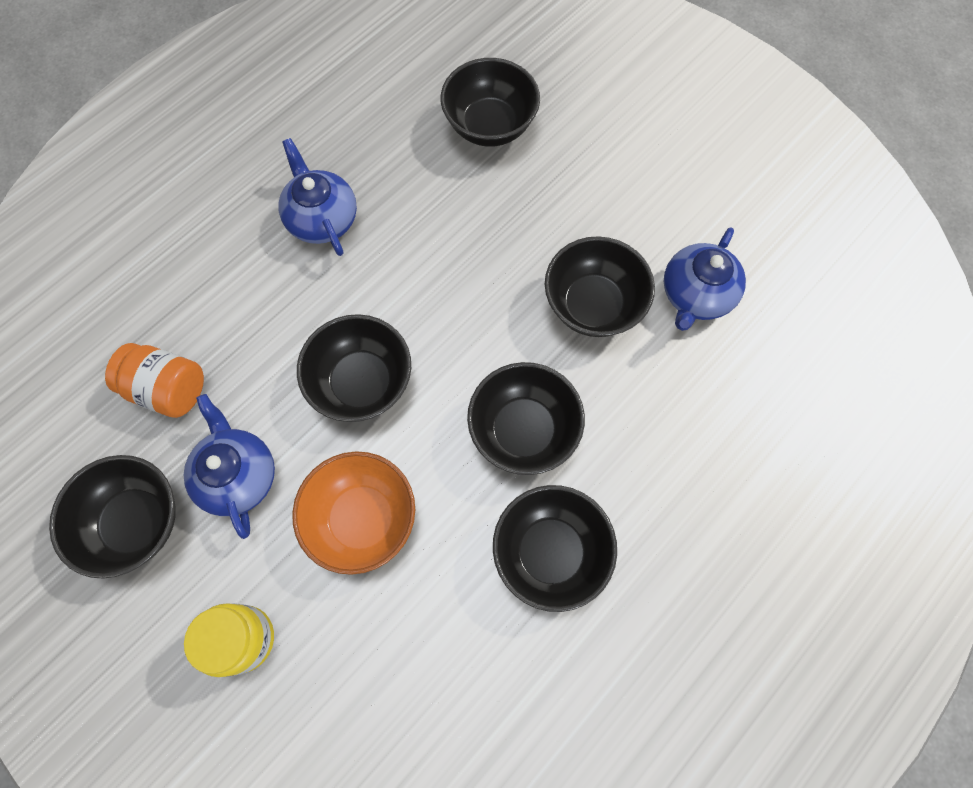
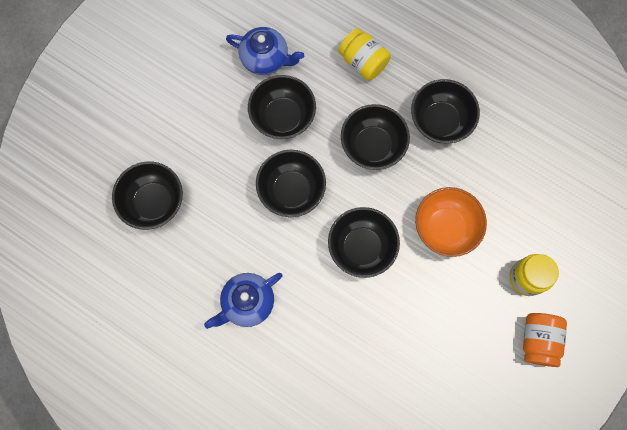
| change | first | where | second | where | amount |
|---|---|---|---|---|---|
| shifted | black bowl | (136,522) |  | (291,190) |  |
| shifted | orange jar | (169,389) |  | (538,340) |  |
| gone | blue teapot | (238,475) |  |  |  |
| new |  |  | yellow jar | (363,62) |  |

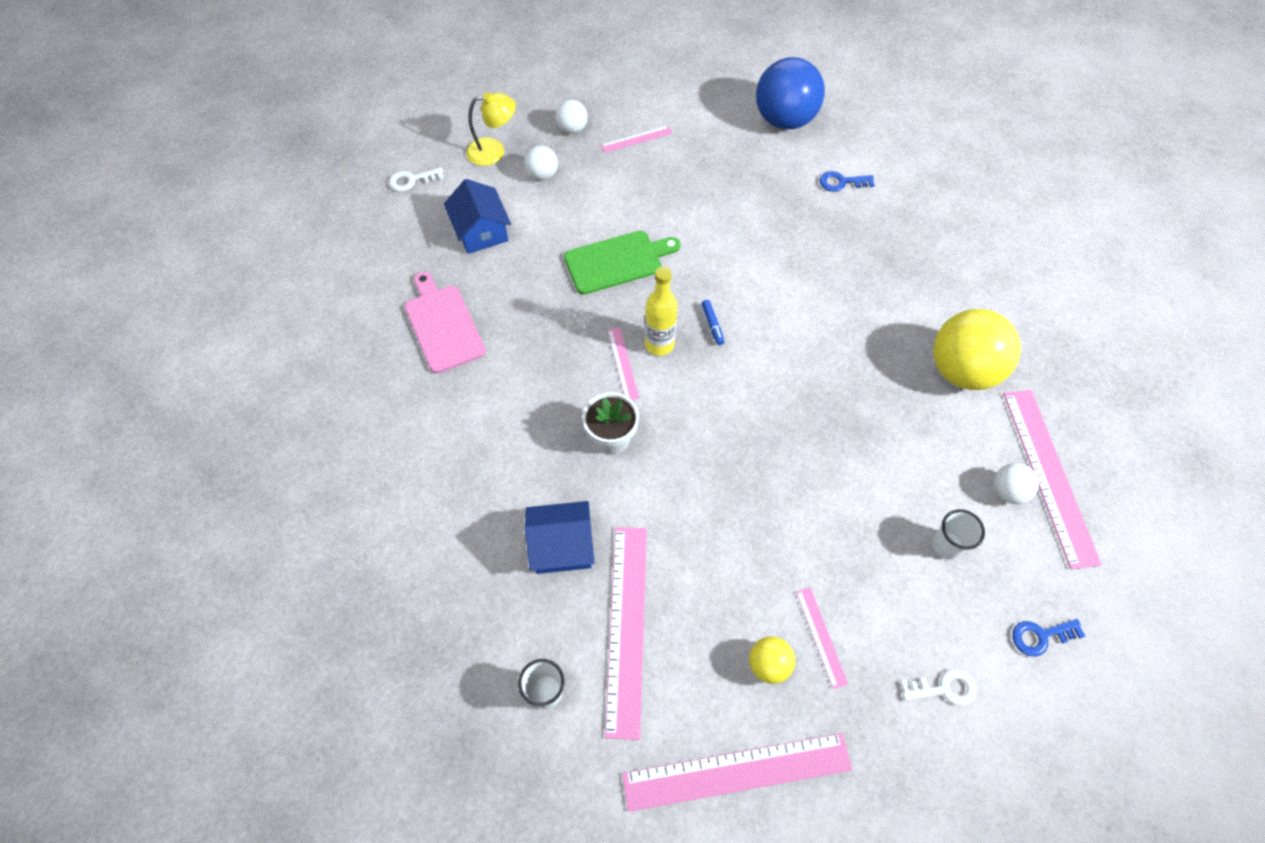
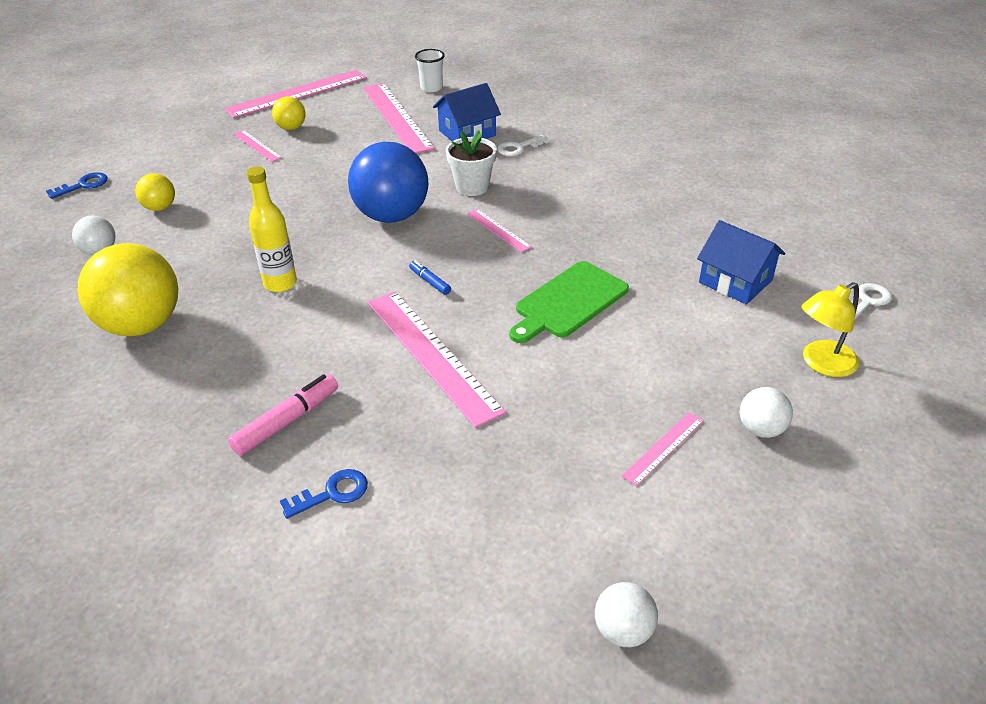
| change | first | where | second | where | amount |
|---|---|---|---|---|---|
| gone | pink cutting board | (443,325) |  |  |  |
| shifted | white ball | (542,175) |  | (623,630) |  |
| shifted | yellow bottle | (659,344) |  | (280,283) |  |
| shifted | blue ball | (784,120) |  | (392,216) |  |
| shifted | white key | (944,688) |  | (518,148) |  |
| swapped | white cup | (947,545) | yellow ball | (160,208) |  |
| shifted | pink ruler | (1049,475) |  | (432,354) |  |
| new |  |  | pink marker | (287,421) |  |

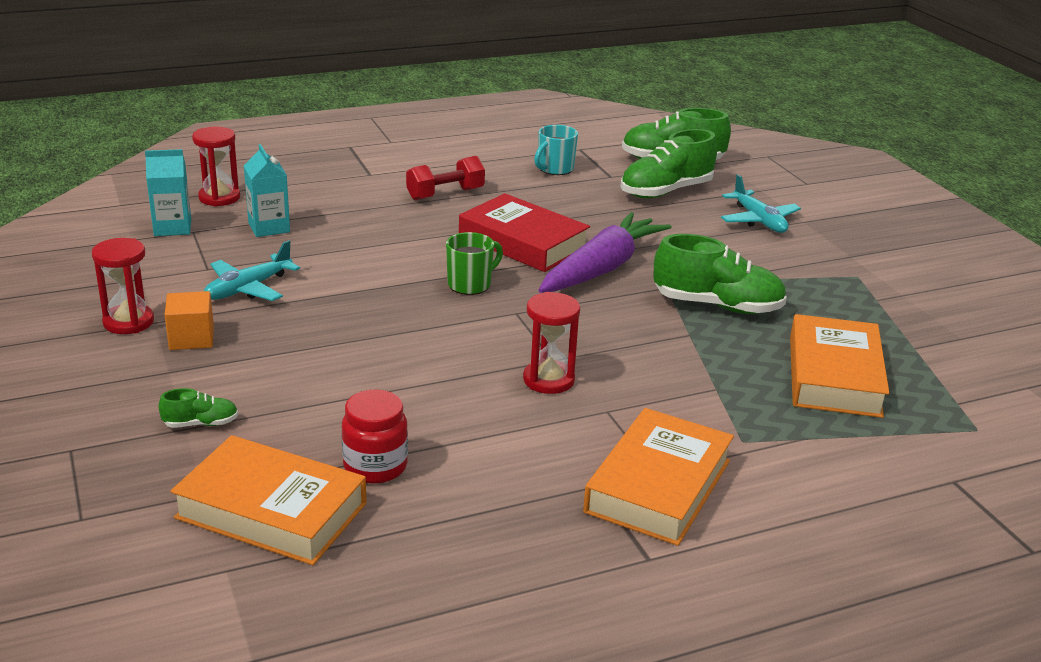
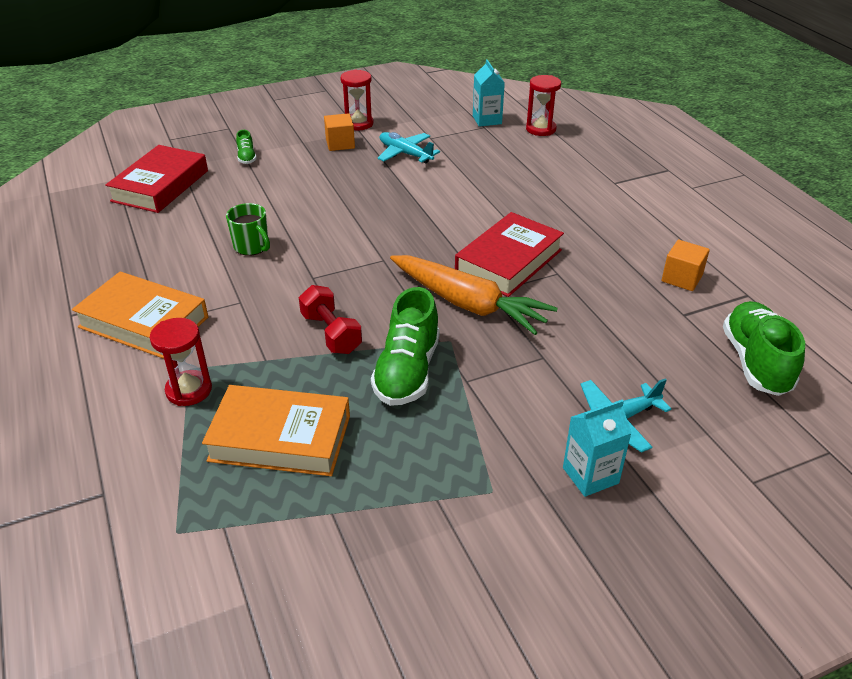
| change | first | where | second | where | amount |
|---|---|---|---|---|---|
| repainted | orange book | (271,510) | red book | (160,186) |  |
| shifted | turquoise carton | (269,227) |  | (590,475) |  |
| gone | red jar | (375,467) |  |  |  |
| shifted | red dumbbell | (445,194) |  | (331,333) |  |
| shifted | green mug | (470,284) |  | (252,247) |  |
| shifted | red hourglass | (548,380) |  | (189,390) |  |
| swapped | turquoise mug | (555,169) | orange cube | (682,278) |  |
| repainted | purple carrot | (602,268) | orange carrot | (468,304) |  |
| gone | green shoe | (666,191) |  |  |  |

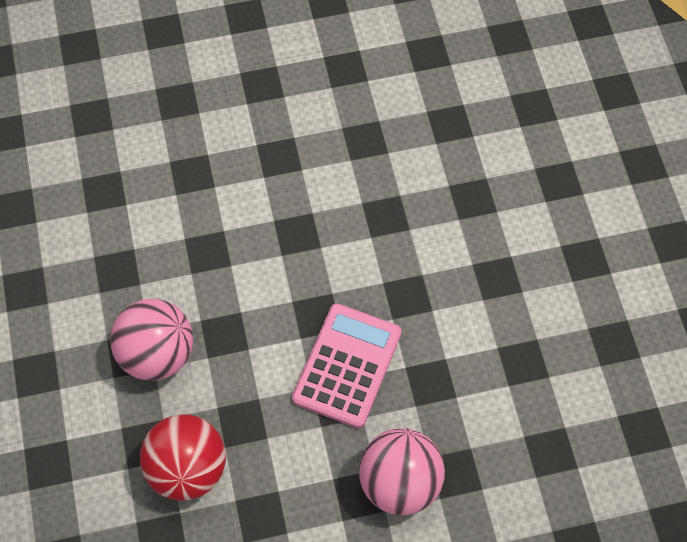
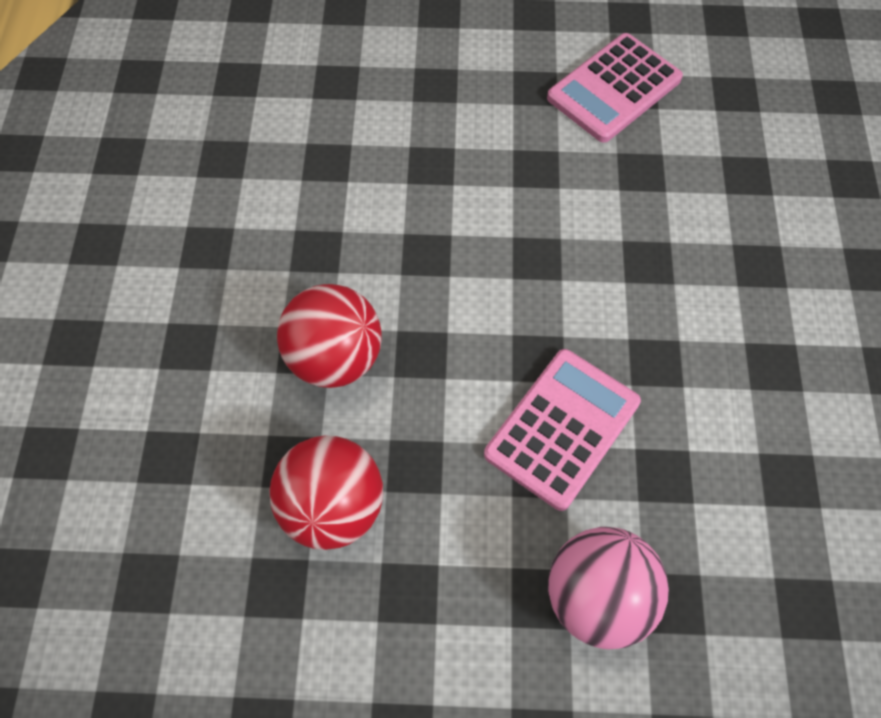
| change | first | where | second | where | amount |
|---|---|---|---|---|---|
| repainted | pink ball | (157,354) | red ball | (335,358) |  |
| new |  |  | pink calculator | (614,89) |  |

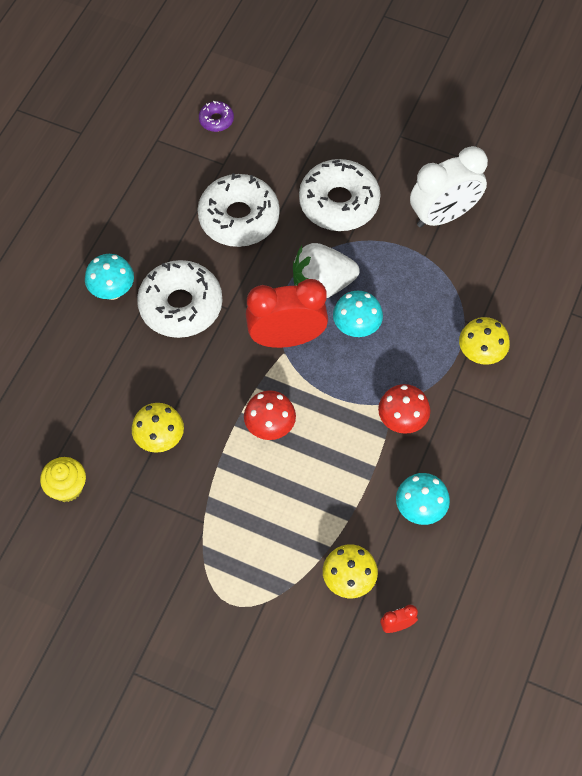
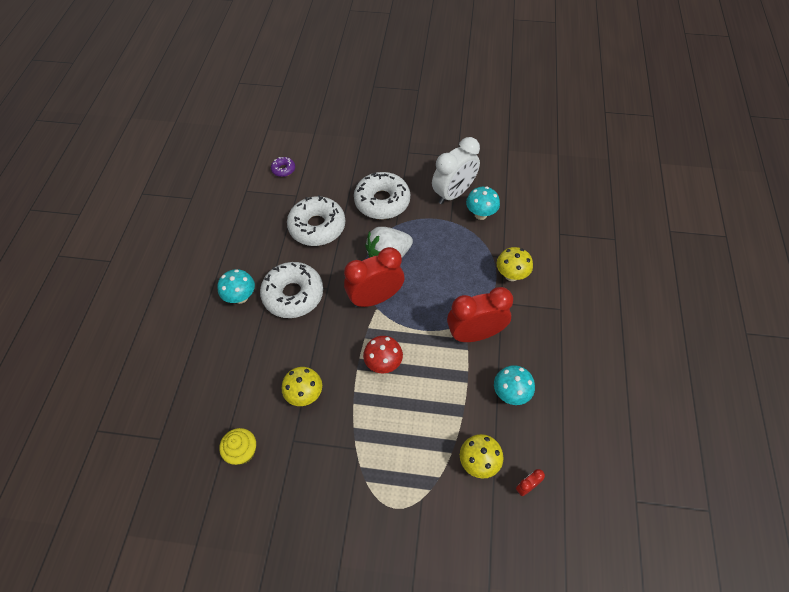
| change | first | where | second | where | amount |
|---|---|---|---|---|---|
| shifted | turquoise mushroom | (356,328) |  | (480,214) |  |
| swapped | red mushroom | (402,421) | red clock | (475,334) |  |

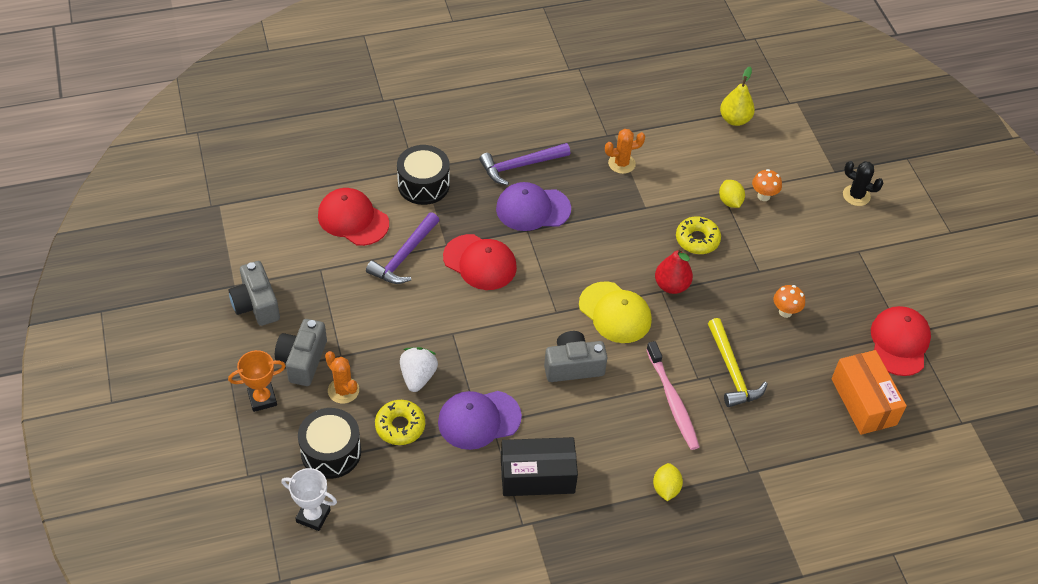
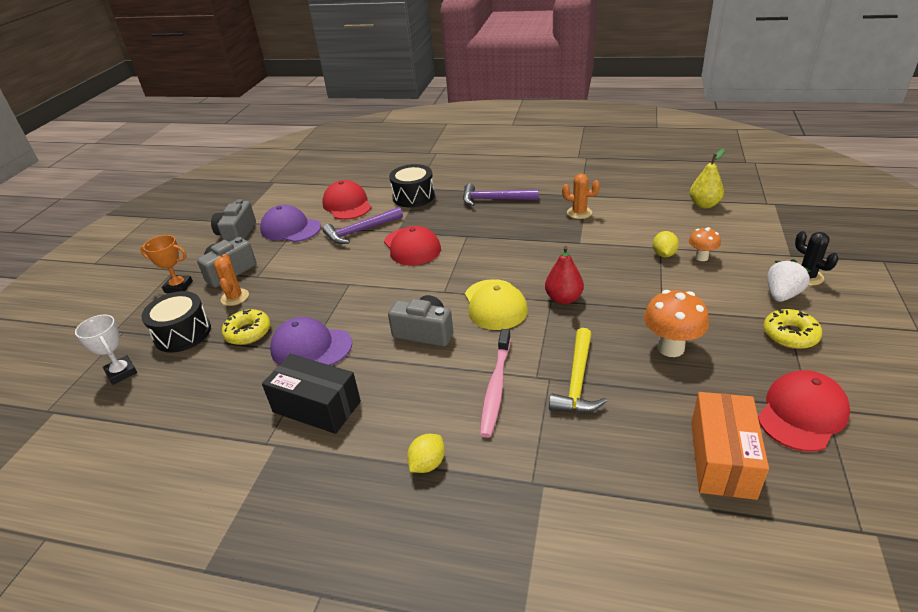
| change | first | where | second | where | amount |
|---|---|---|---|---|---|
| shifted | white strawberry | (418,376) |  | (782,295) |  |
| shifted | purple cap | (533,209) |  | (290,228) |  |
| shifted | yellow donut | (697,240) |  | (790,335) |  |
| scaled | orange mushroom | (785,312) |  | (670,348) | x1.70 |

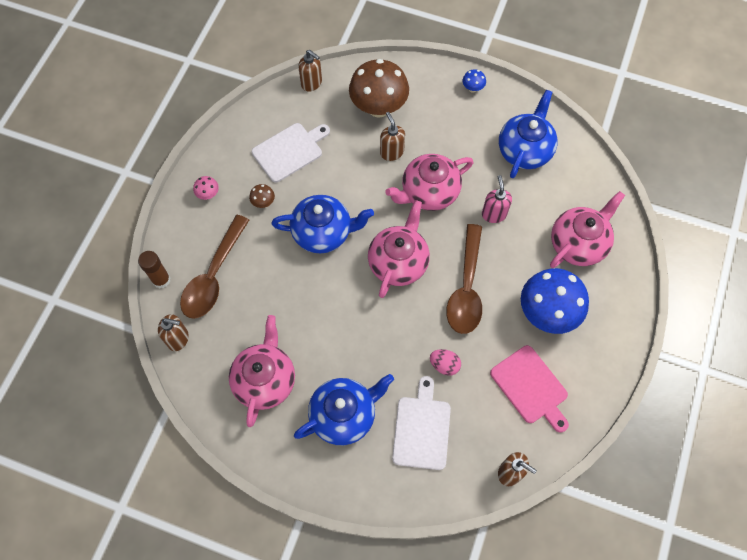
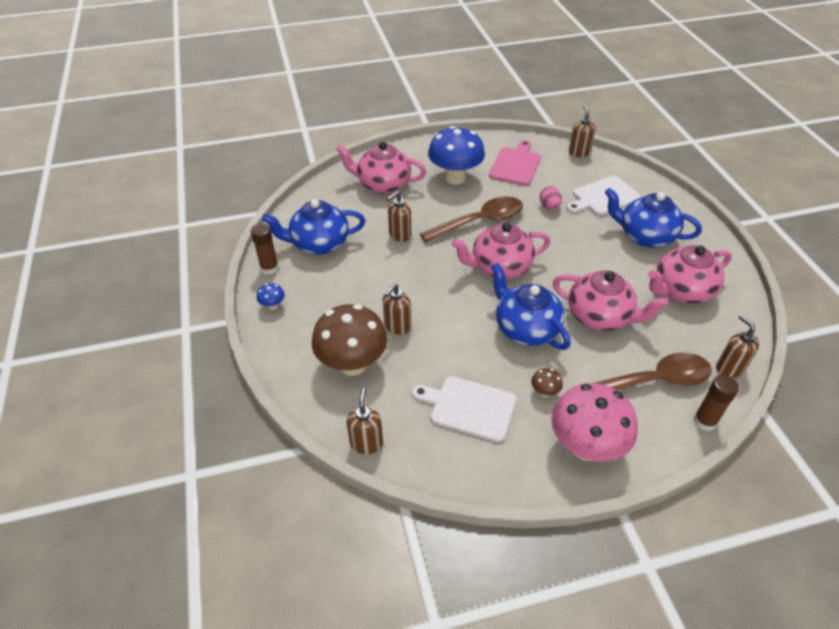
| change | first | where | second | where | amount |
|---|---|---|---|---|---|
| scaled | pink mushroom | (208,194) |  | (585,447) | x2.46 |
| shifted | pink teapot | (428,192) |  | (600,317) |  |
| repainted | pink soap dispenser | (494,214) | brown soap dispenser | (399,235) |  |
| new |  |  | brown glue stick | (269,268) |  |

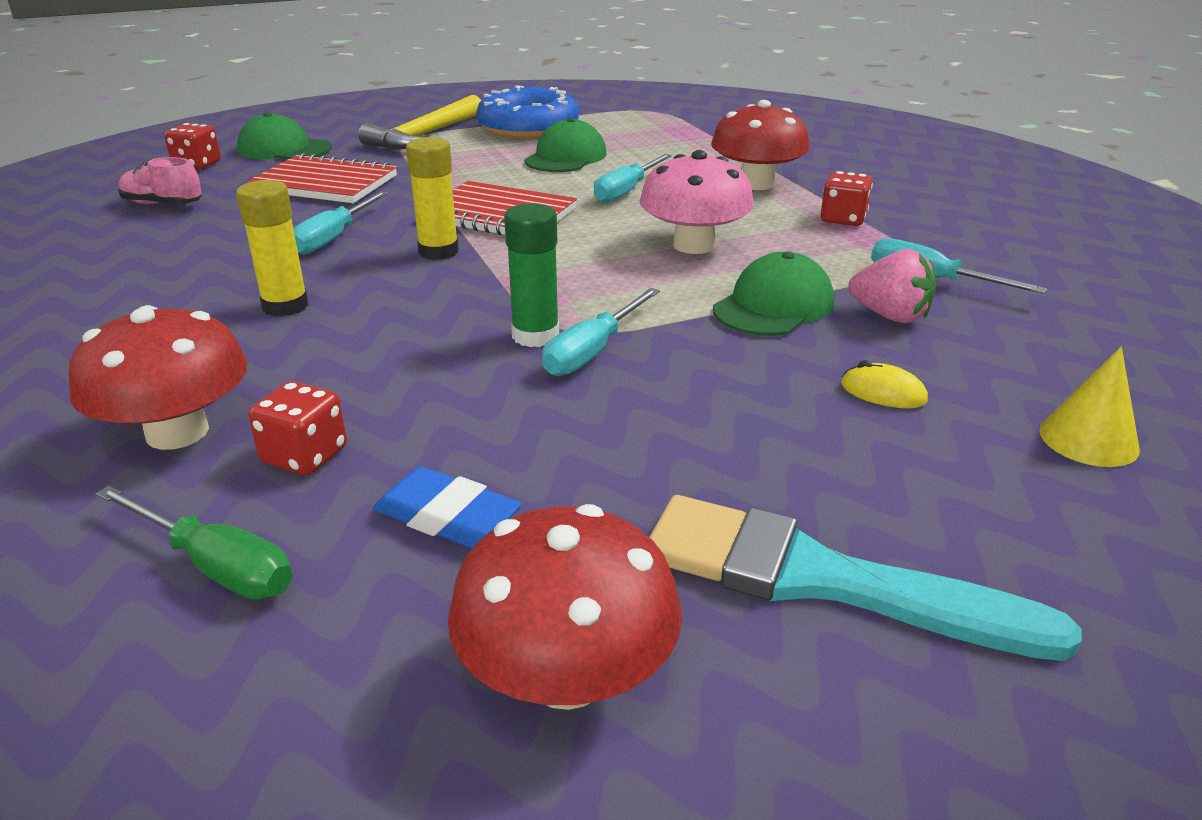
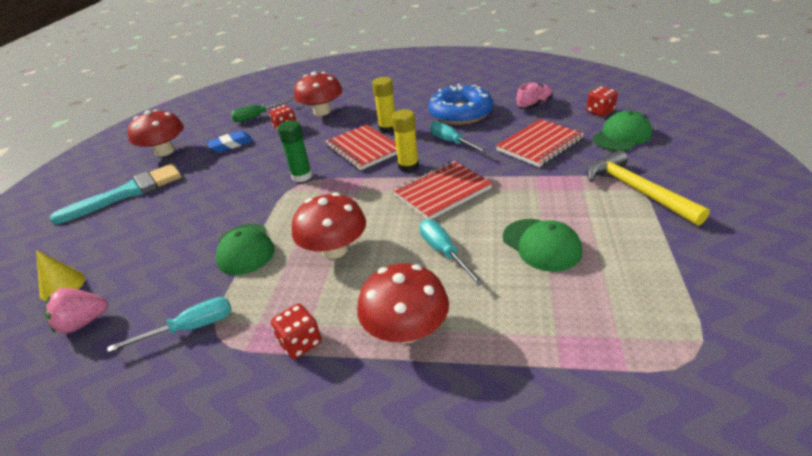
| change | first | where | second | where | amount |
|---|---|---|---|---|---|
| shifted | blue donut | (528,128) |  | (460,113) |  |
| gone | turquoise screwdriver | (592,351) |  |  |  |
| repainted | pink mushroom | (693,245) | red mushroom | (334,249) |  |
| gone | yellow mouse | (883,392) |  |  |  |
| shifted | pink strawberry | (890,316) |  | (83,323) |  |
| new |  |  | red notebook | (363,149) |  |

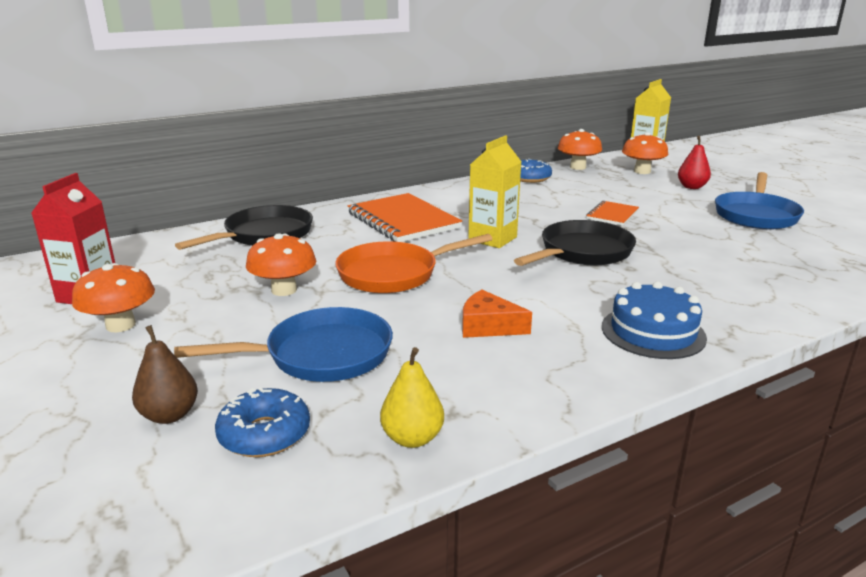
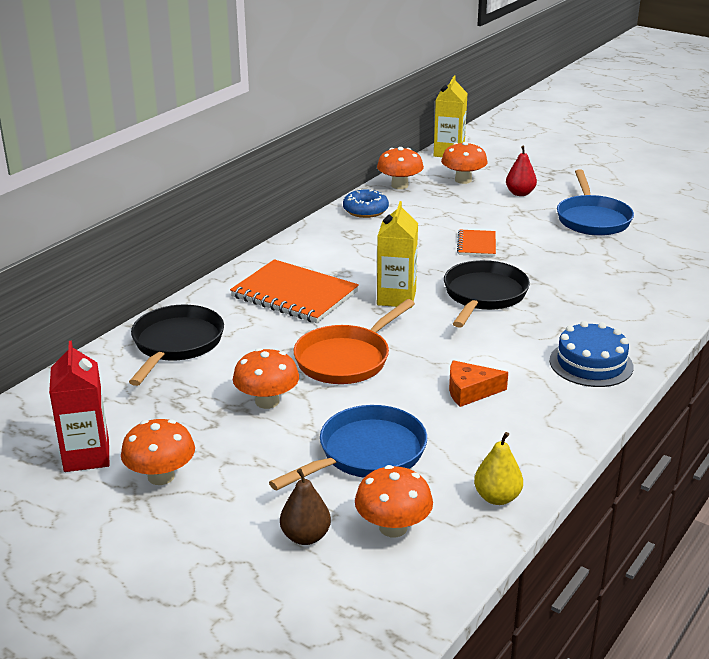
| change | first | where | second | where | amount |
|---|---|---|---|---|---|
| swapped | blue donut | (264,434) | orange mushroom | (393,527) |  |

